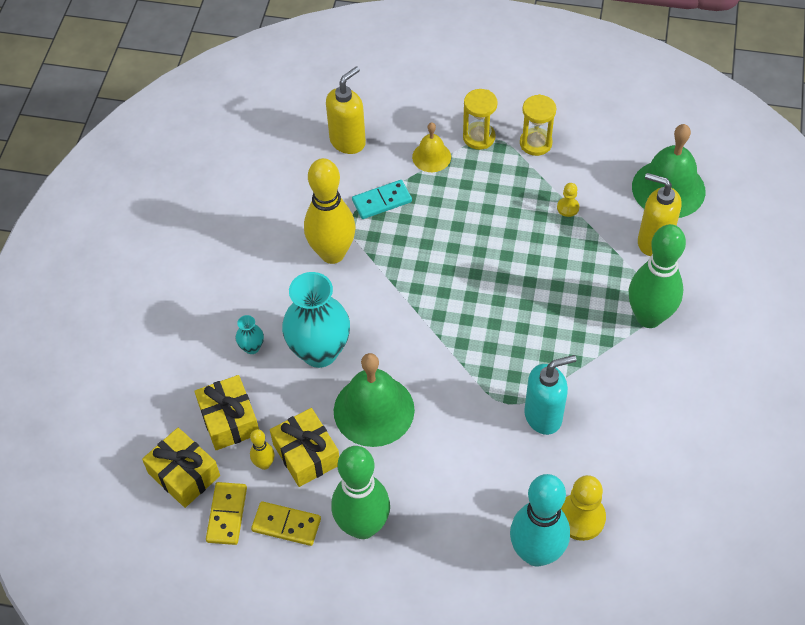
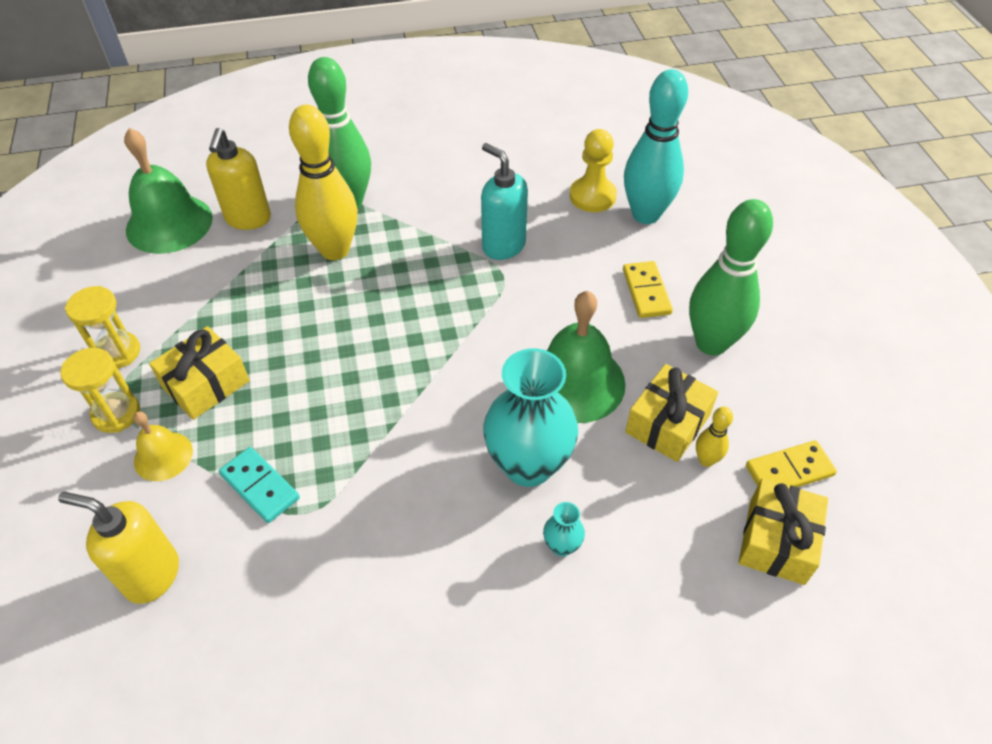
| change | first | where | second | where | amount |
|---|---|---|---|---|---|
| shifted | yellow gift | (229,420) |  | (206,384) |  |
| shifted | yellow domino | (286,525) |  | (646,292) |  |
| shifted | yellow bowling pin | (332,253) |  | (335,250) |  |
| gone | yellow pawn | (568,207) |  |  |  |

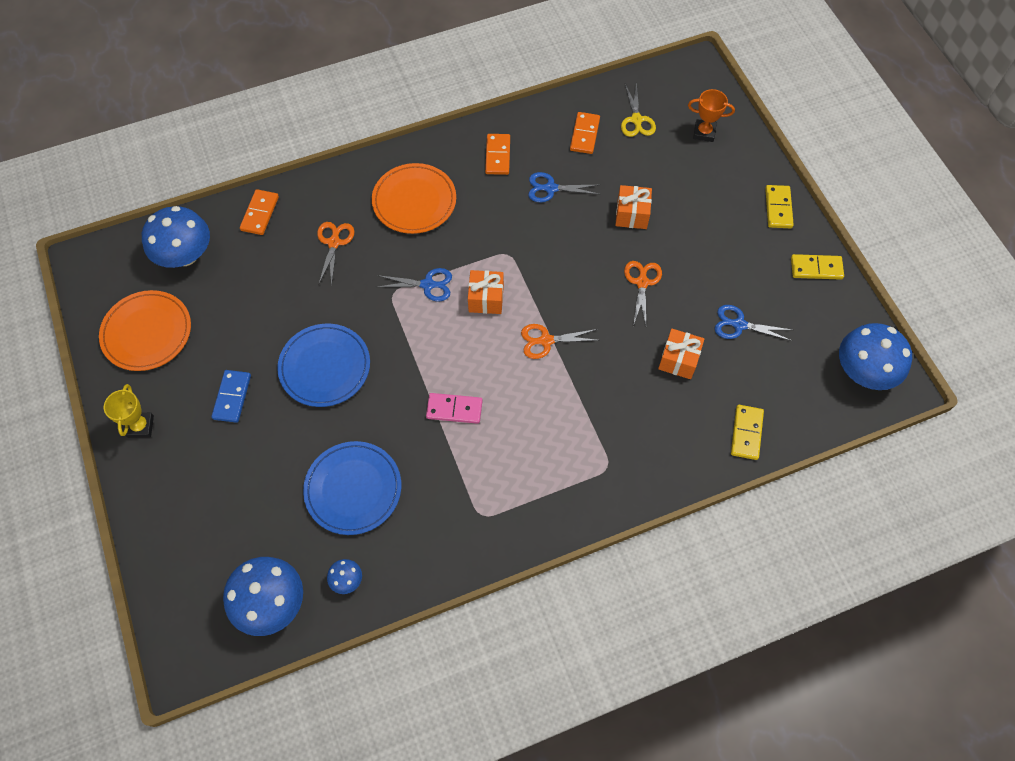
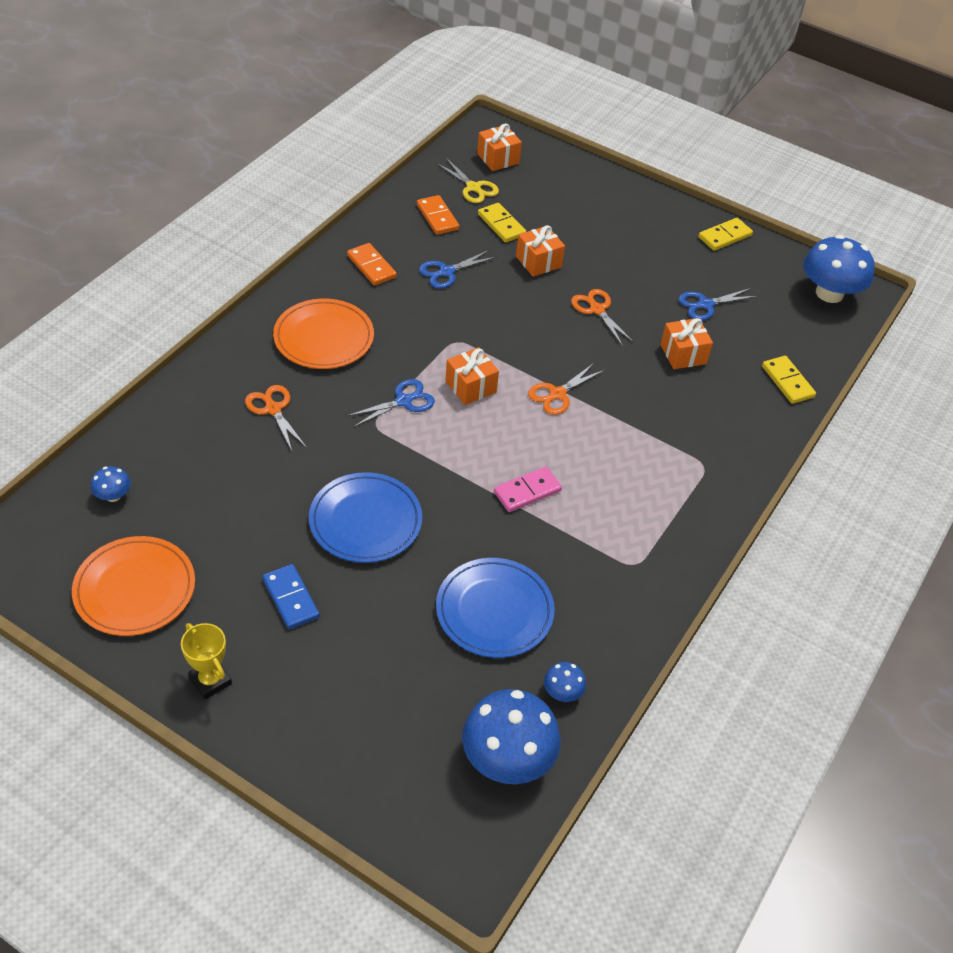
| change | first | where | second | where | amount |
|---|---|---|---|---|---|
| scaled | blue mushroom | (185,255) |  | (113,495) | x0.46 |
| gone | orange domino | (260,213) |  |  |  |
| gone | orange trophy | (704,132) |  |  |  |
| shifted | yellow domino | (778,208) |  | (501,225) |  |
| new |  |  | orange gift | (498,158) |  |

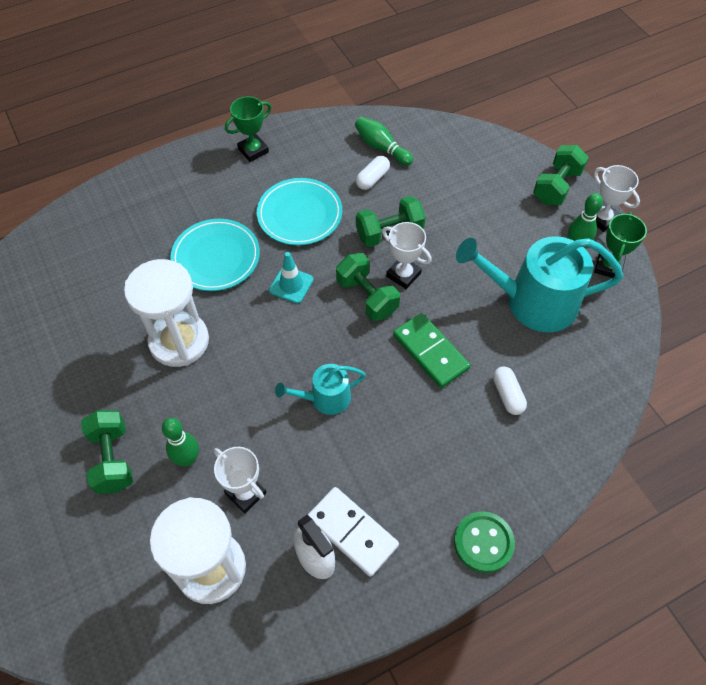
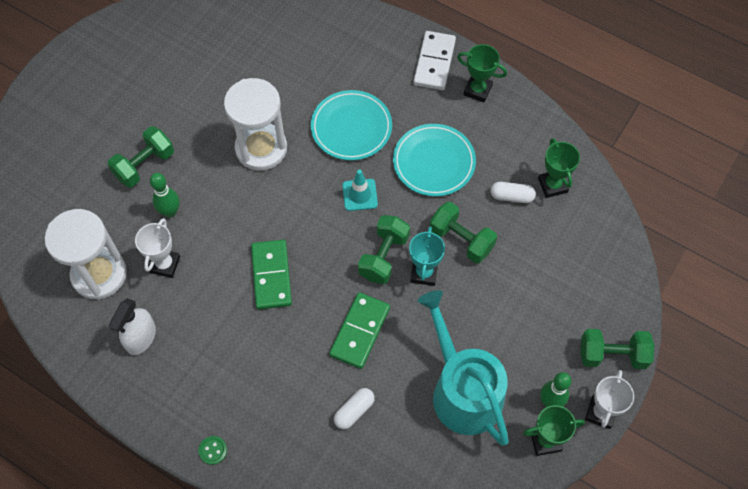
| change | first | where | second | where | amount |
|---|---|---|---|---|---|
| swapped | turquoise watering can | (325,398) | green domino | (271,276) |  |
| shifted | white domino | (352,532) |  | (434,62) |  |
| swapped | green bowling pin | (381,147) | green trophy | (552,185) |  |
| repainted | white trophy | (403,275) | turquoise trophy | (424,273) |  |
| scaled | green button | (483,542) |  | (213,450) | x0.55 |

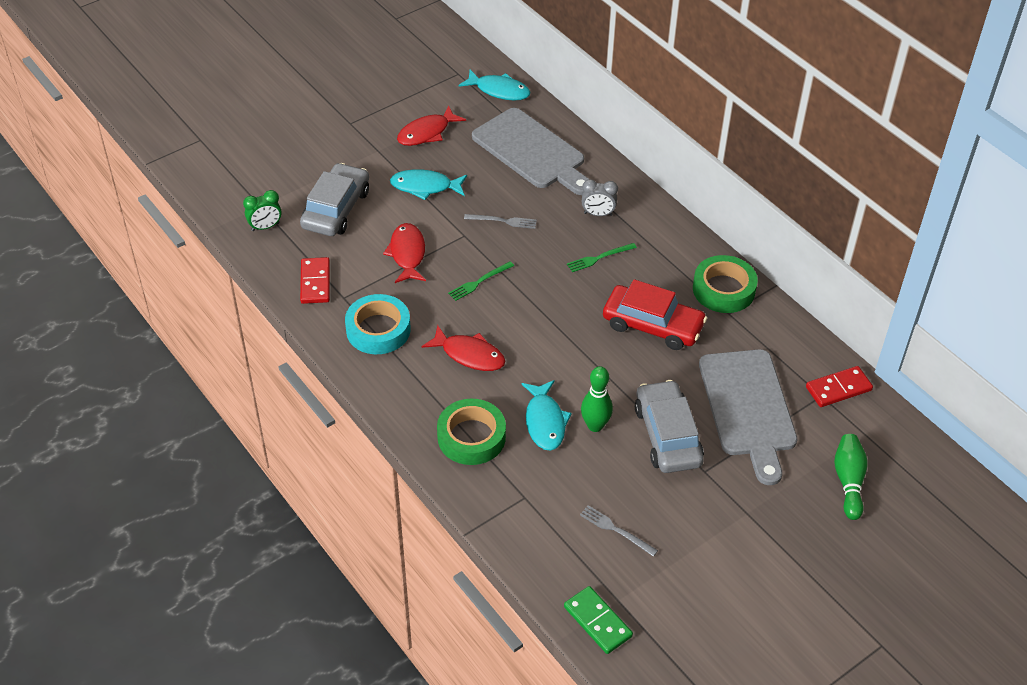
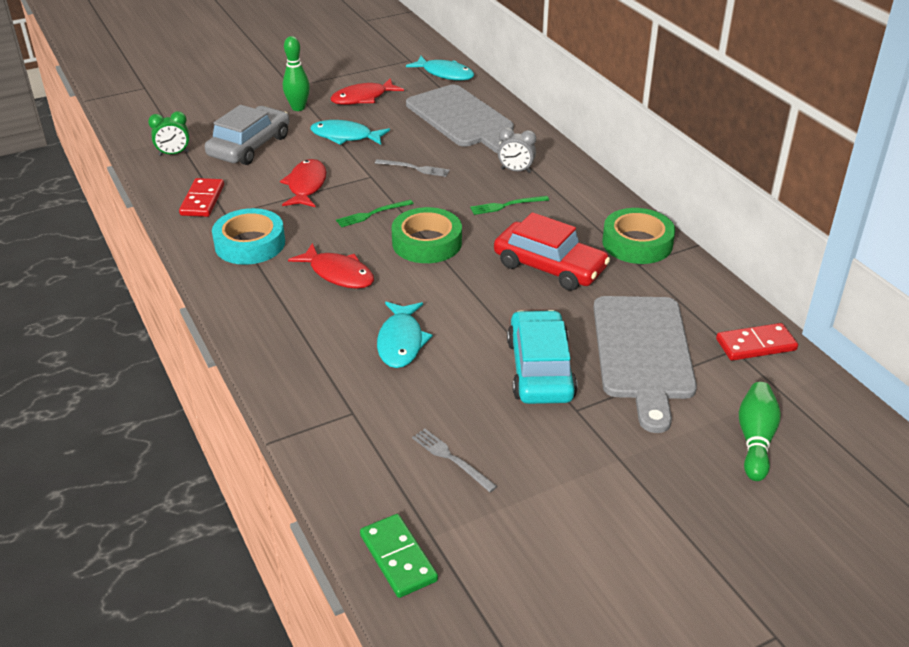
| change | first | where | second | where | amount |
|---|---|---|---|---|---|
| shifted | green tape | (471,437) |  | (427,242) |  |
| shifted | green bowling pin | (595,425) |  | (298,108) |  |
| repainted | grey car | (667,435) | turquoise car | (540,369) |  |

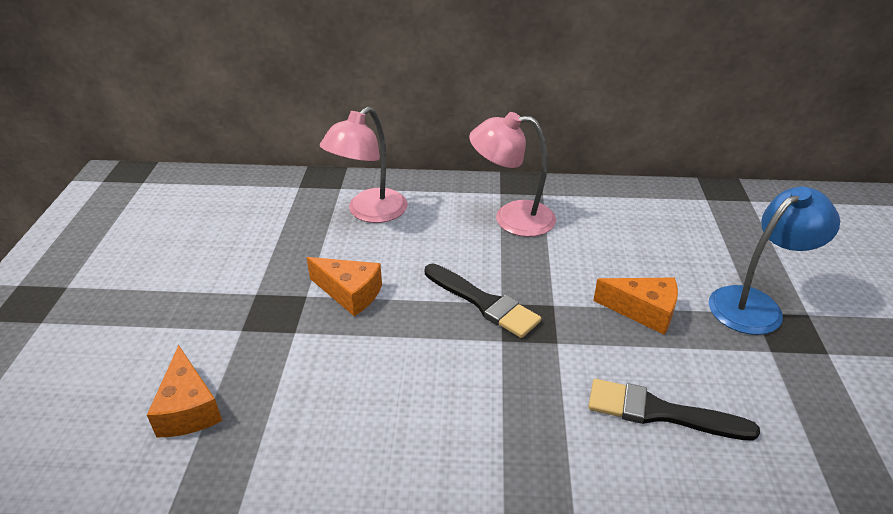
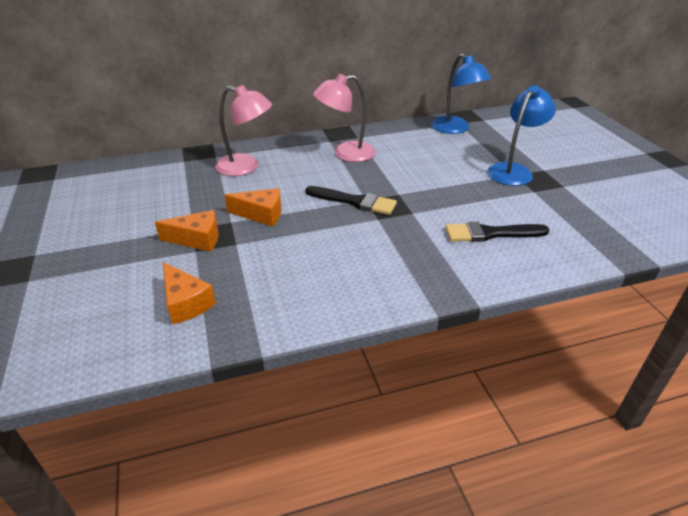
| change | first | where | second | where | amount |
|---|---|---|---|---|---|
| rotated | pink lamp | (369,212) |  | (246,167) | 90 degrees counterclockwise |
| shifted | orange cheese | (643,311) |  | (197,239) |  |
| new |  |  | blue lamp | (455,129) |  |

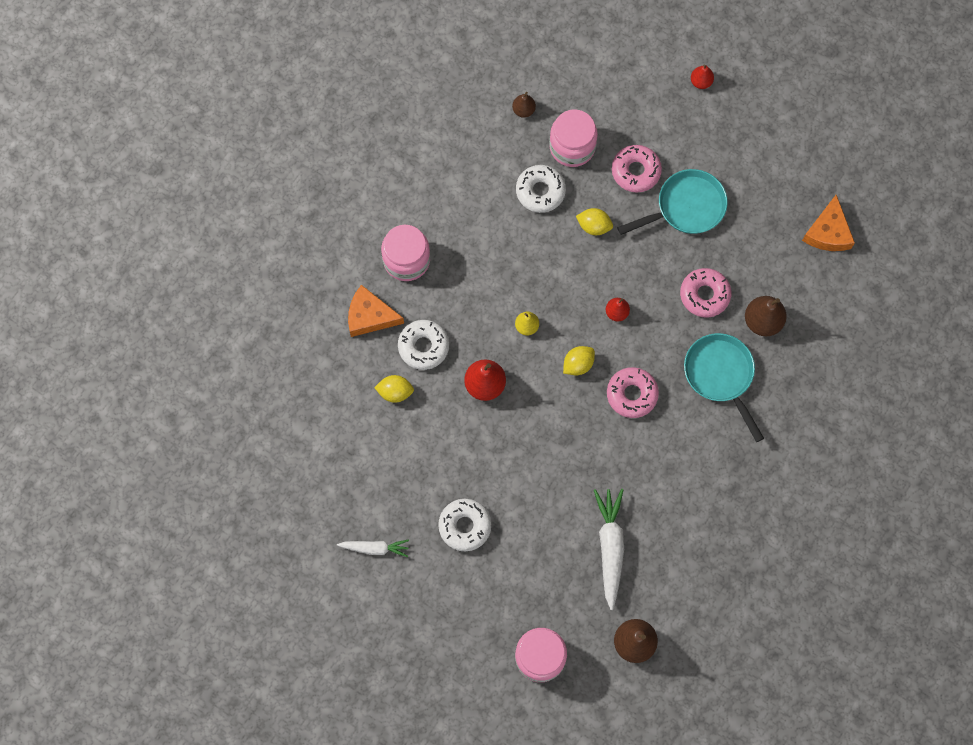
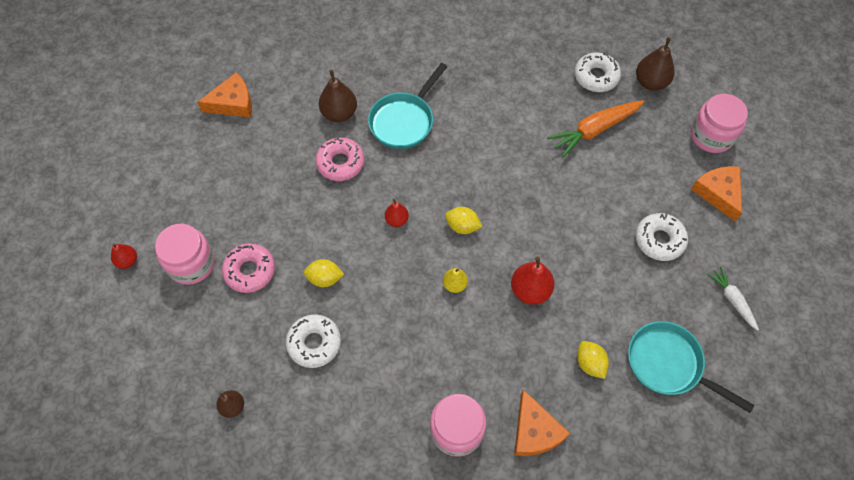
| change | first | where | second | where | amount |
|---|---|---|---|---|---|
| shifted | white donut | (423,347) |  | (596,77) |  |
| shifted | pink jar | (572,147) |  | (191,263) |  |
| rotated | yellow lemon | (594,226) |  | (325,278) | 75 degrees counterclockwise |
| repainted | white carrot | (610,547) | orange carrot | (594,130) |  |
| gone | pink donut | (632,394) |  |  |  |
| shifted | turquoise pan | (686,207) |  | (669,364) |  |
| new |  |  | orange cheese | (718,193) |  |

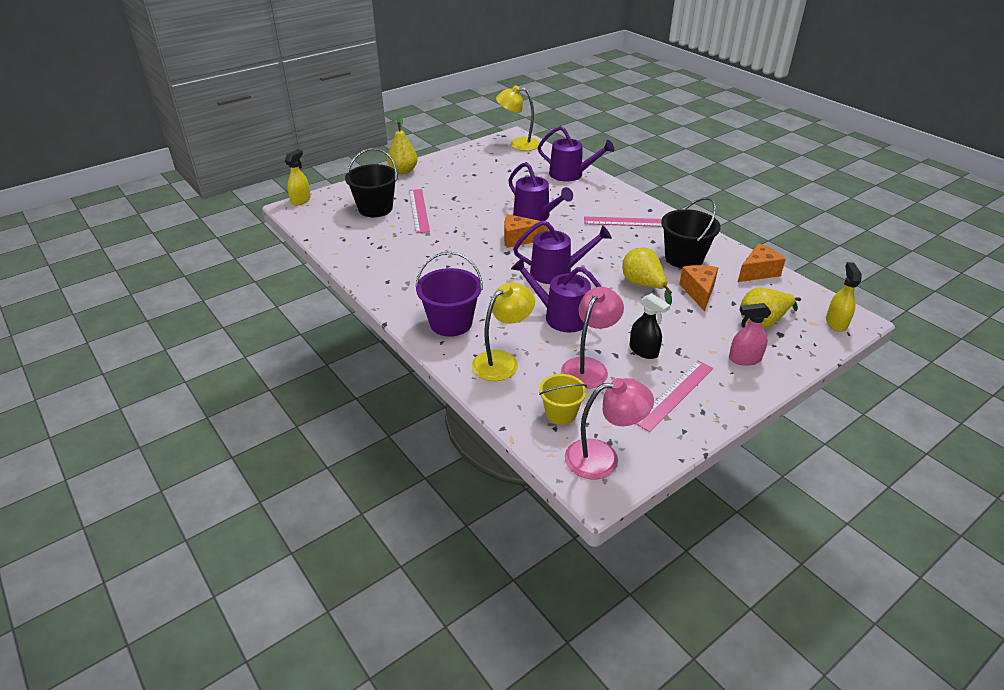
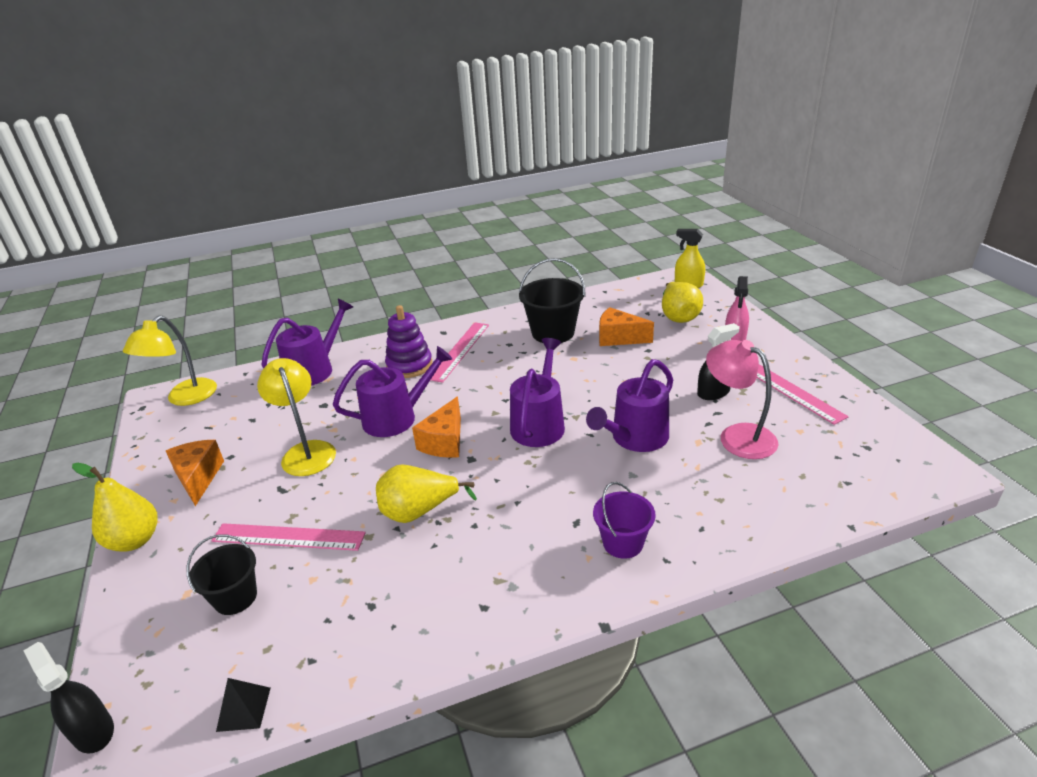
| change | first | where | second | where | amount |
|---|---|---|---|---|---|
| repainted | yellow spray bottle | (301,200) | black spray bottle | (93,731) |  |
| scaled | black bucket | (375,208) |  | (235,597) | x0.63 |
| scaled | purple bucket | (451,323) |  | (623,543) | x0.63 |
| shifted | yellow lamp | (502,361) |  | (306,451) |  |
| gone | yellow bucket | (561,413) |  |  |  |
| gone | pink lamp | (603,458) |  |  |  |
| shifted | yellow pear | (643,285) |  | (419,511) |  |
| shifted | orange cheese | (758,272) |  | (198,478) |  |
| new |  |  | black pyramid | (244,709) |  |
| new |  |  | purple stacking toy | (409,365) |  |

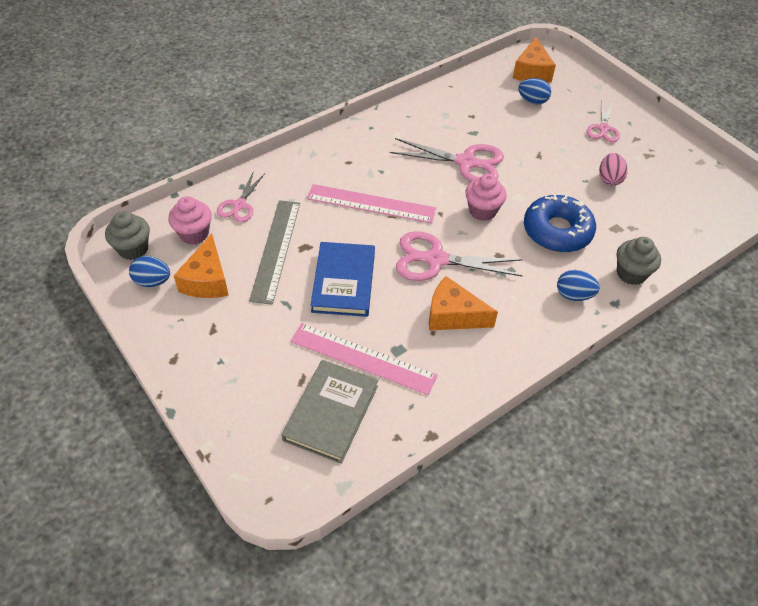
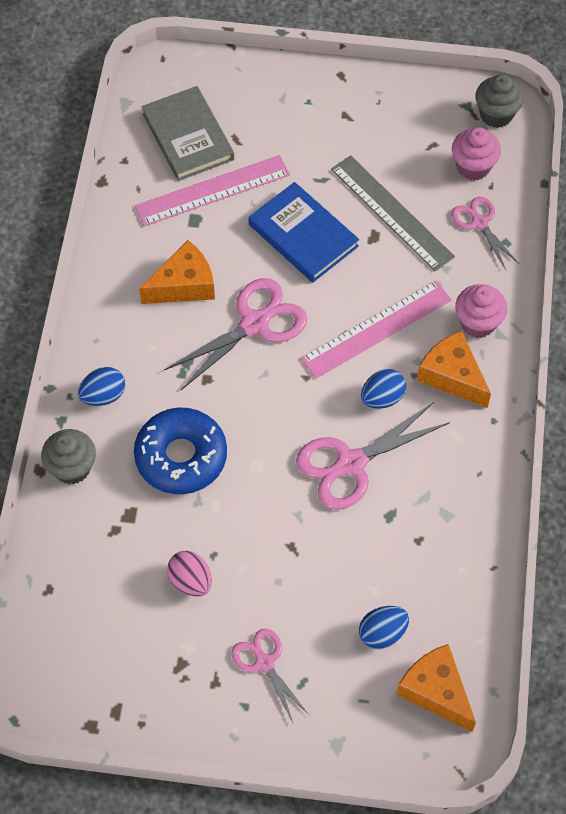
| change | first | where | second | where | amount |
|---|---|---|---|---|---|
| shifted | blue egg | (152,281) |  | (382,398) |  |
| shifted | orange cheese | (207,280) |  | (452,376) |  |
| shifted | pink cupcake | (482,211) |  | (478,323) |  |

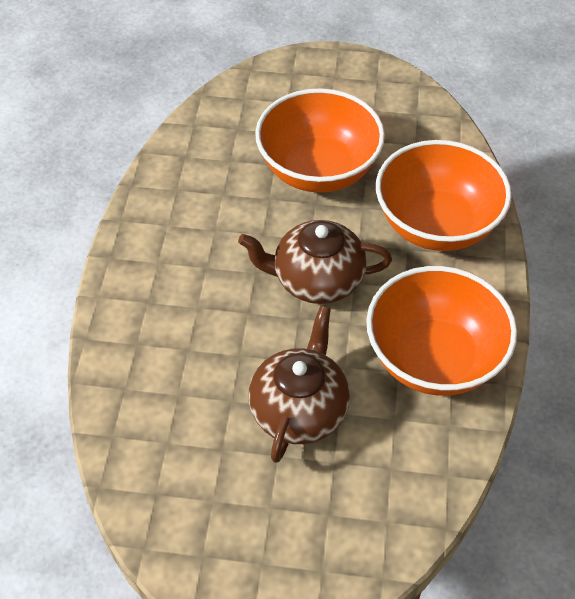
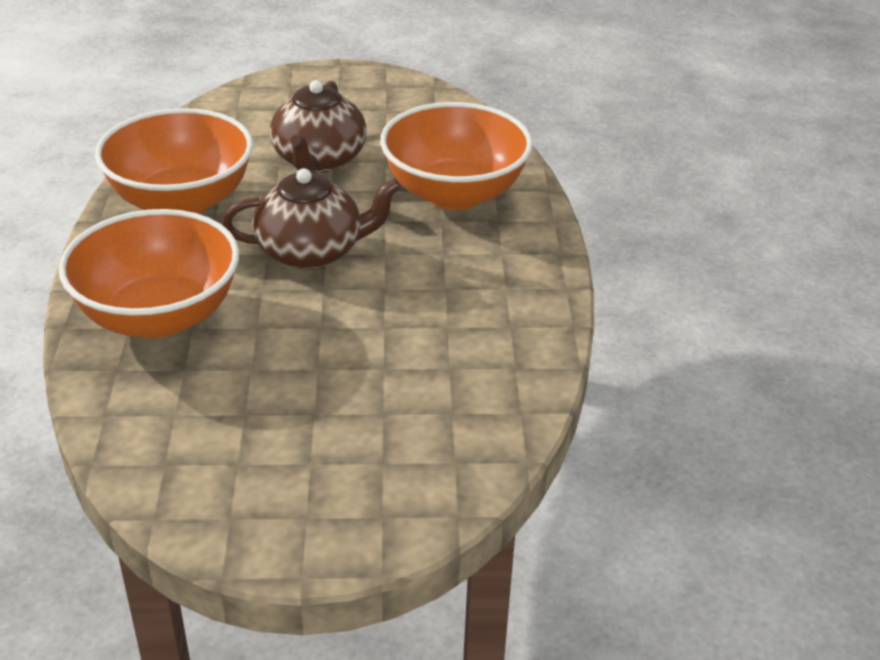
| change | first | where | second | where | amount |
|---|---|---|---|---|---|
| shifted | orange bowl | (318,170) |  | (454,193) |  |

